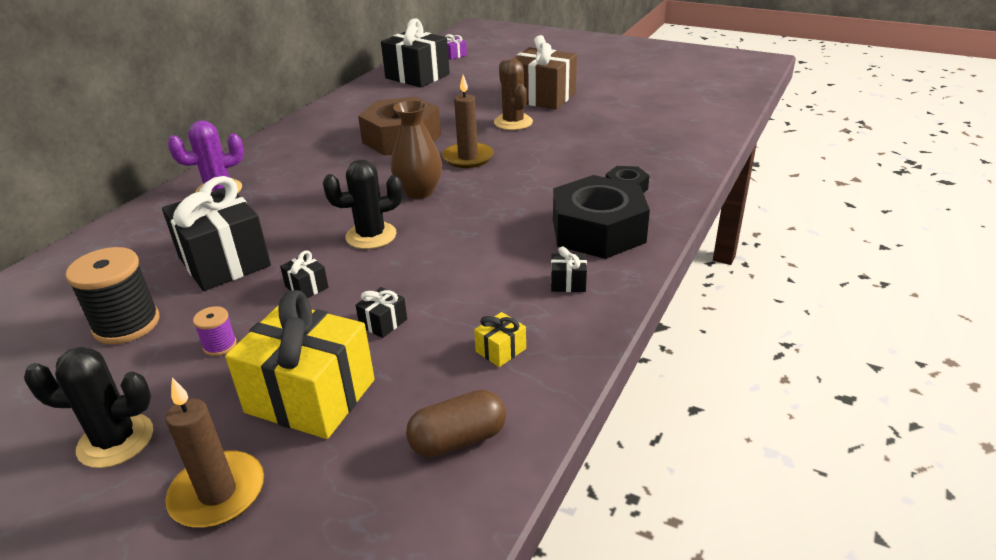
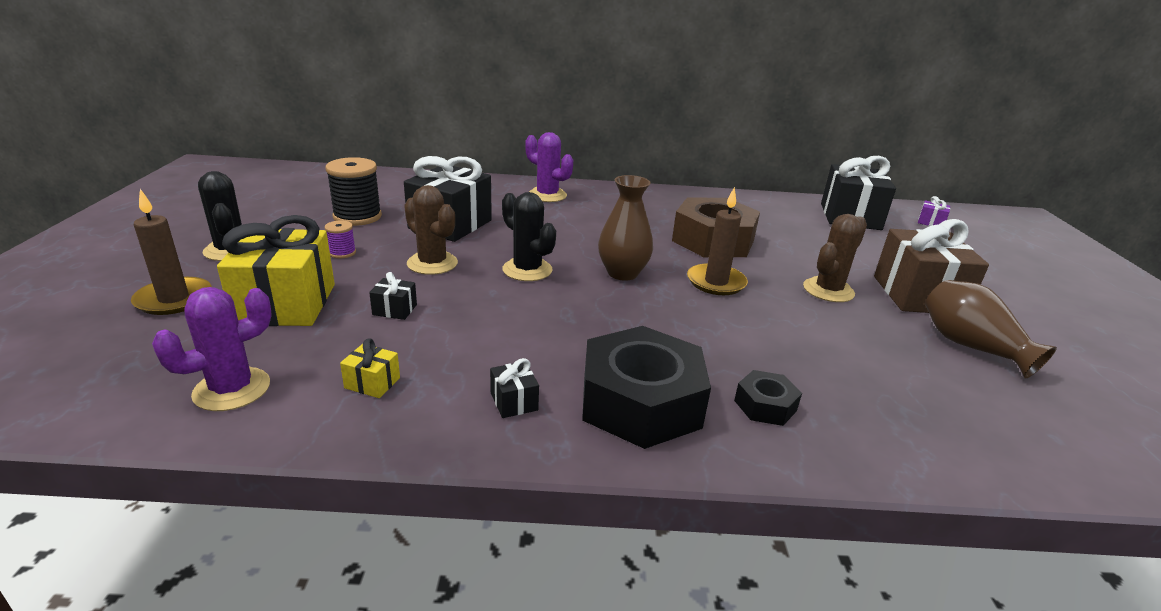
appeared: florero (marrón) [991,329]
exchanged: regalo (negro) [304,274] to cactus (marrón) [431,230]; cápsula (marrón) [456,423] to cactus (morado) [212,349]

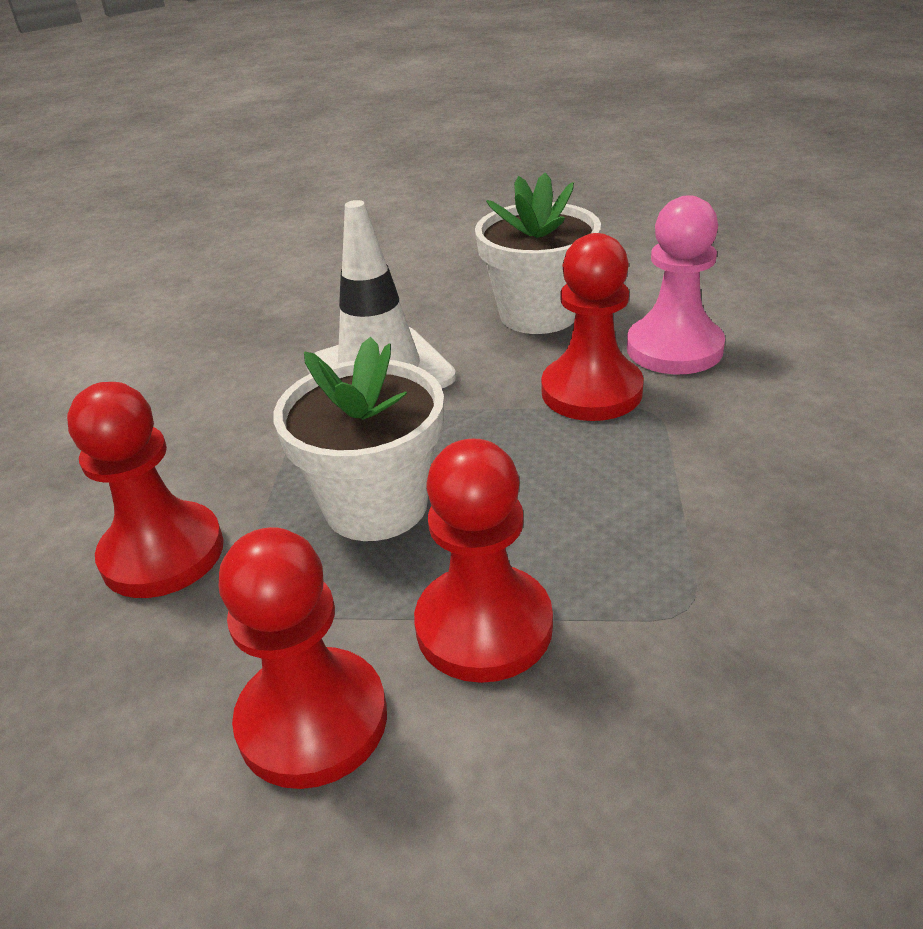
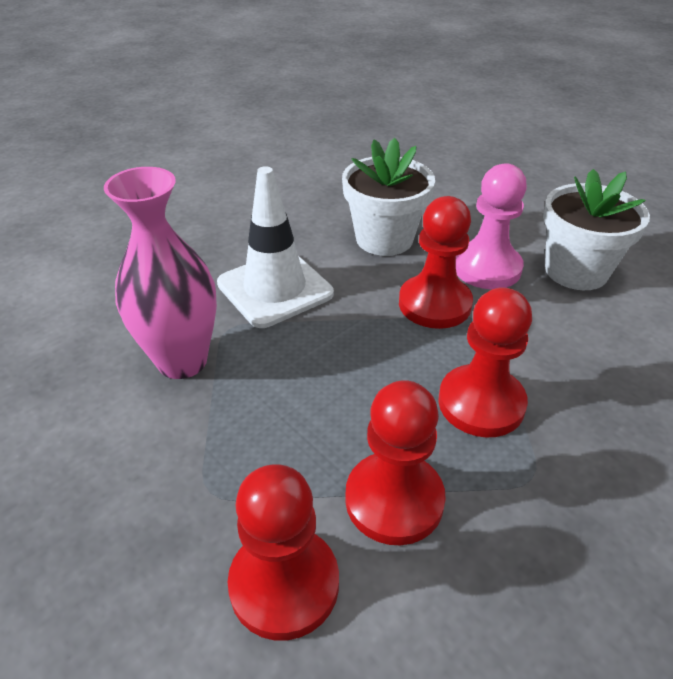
appeared: florero (rosa) [160,273]
relocated: maceta (blanco) [358,439] to [596,229]; peón (rojo) [145,490] to [485,362]

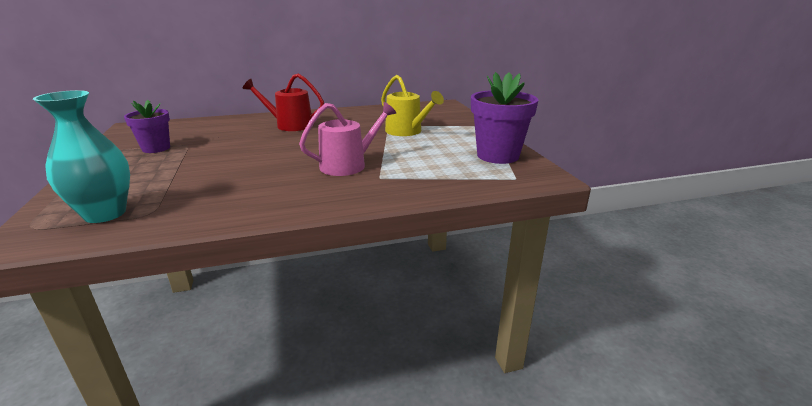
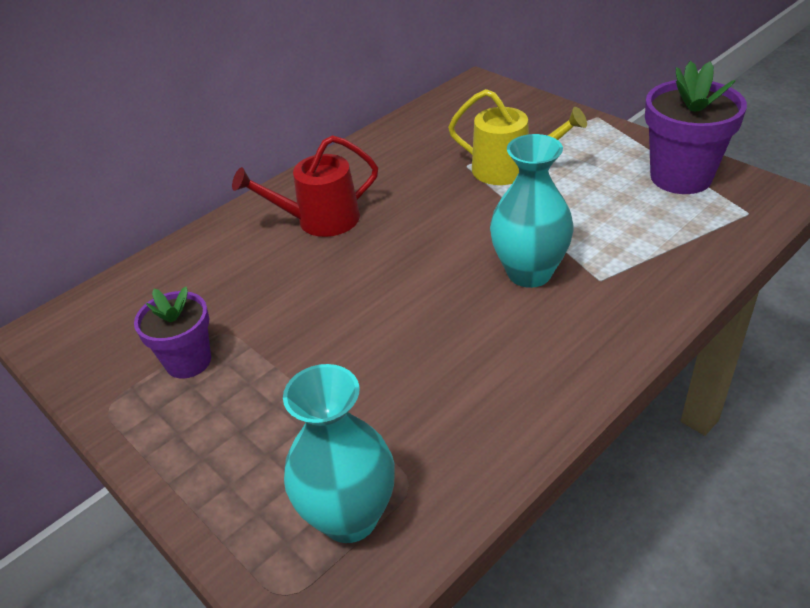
exchanged: regadera (rosa) [347,139] to florero (turquesa) [532,211]

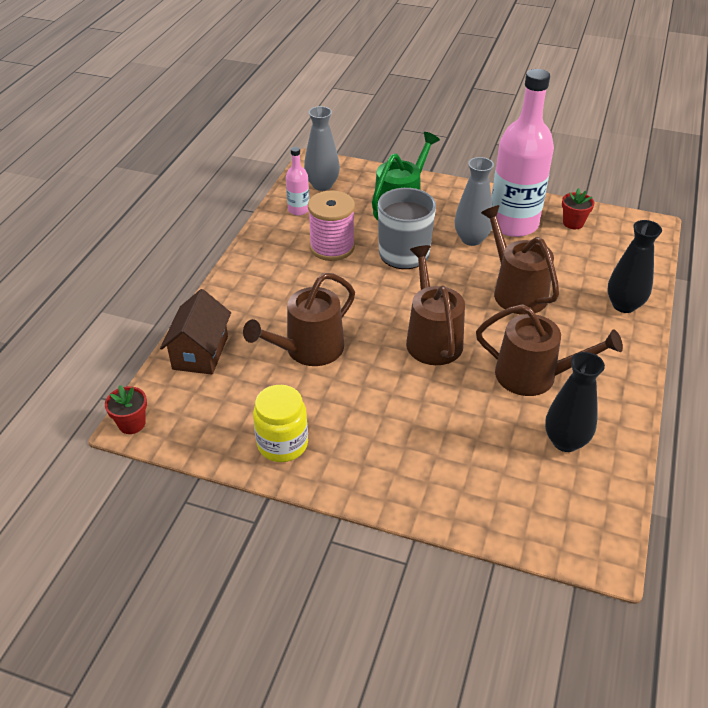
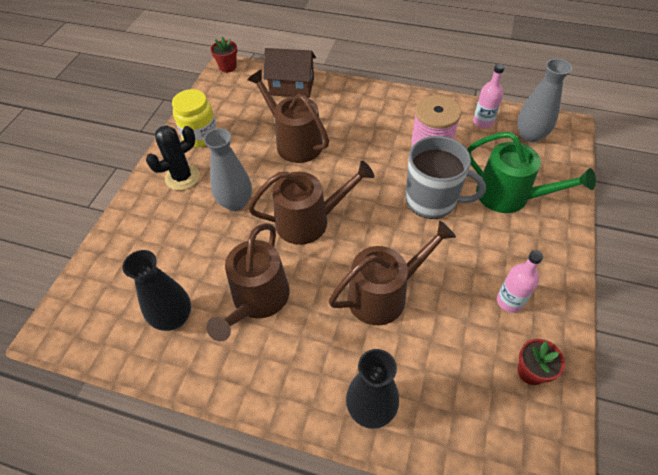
appeared: cactus (negro) [173,157]
relocated: florero (gris) [474,201] to [228,169]
size: botella (rosa) [523,153] = [520,281] x0.44

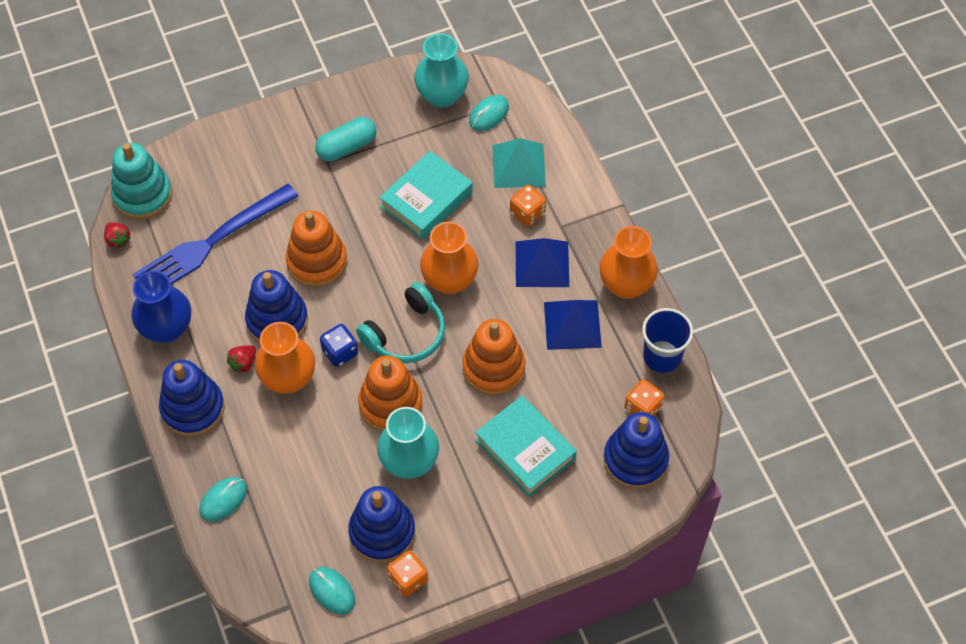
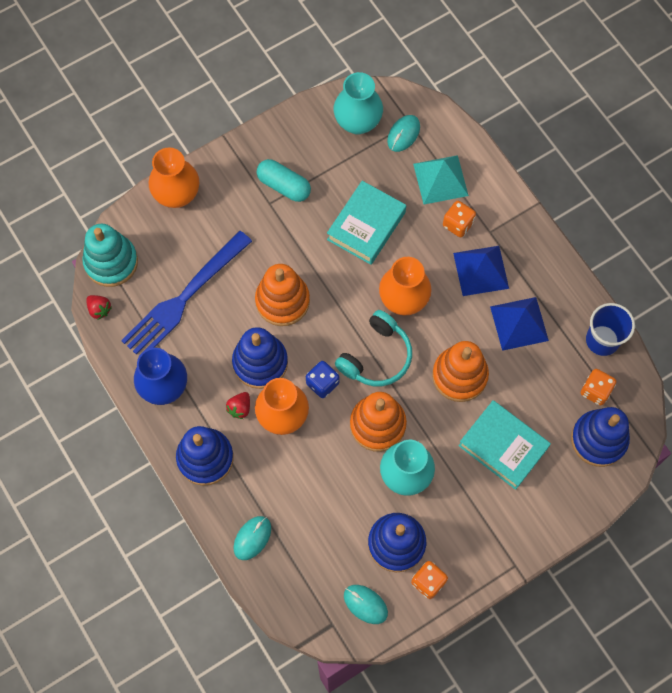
relocated: florero (naranja) [628,262] to [173,178]
spun: cápsula (turquesa) [345,139] = [284,180] 75 degrees clockwise

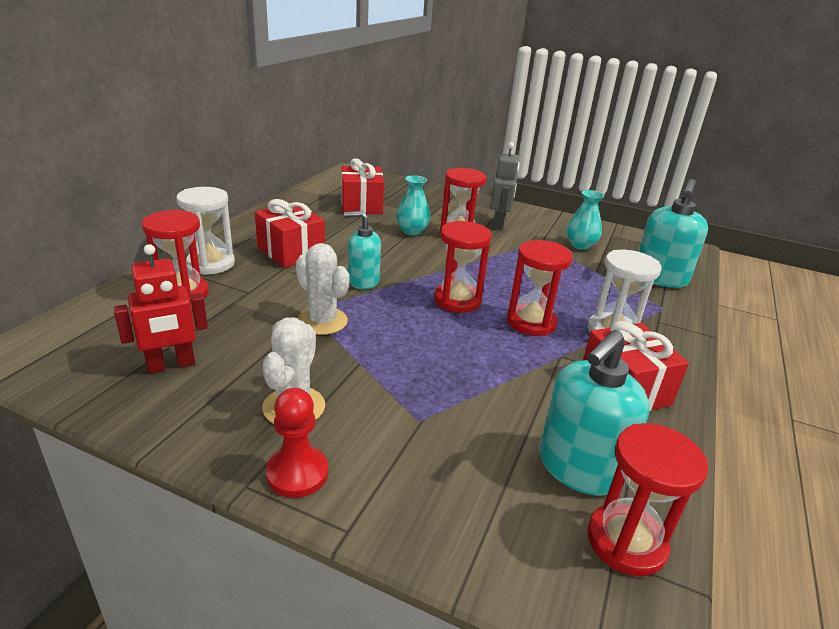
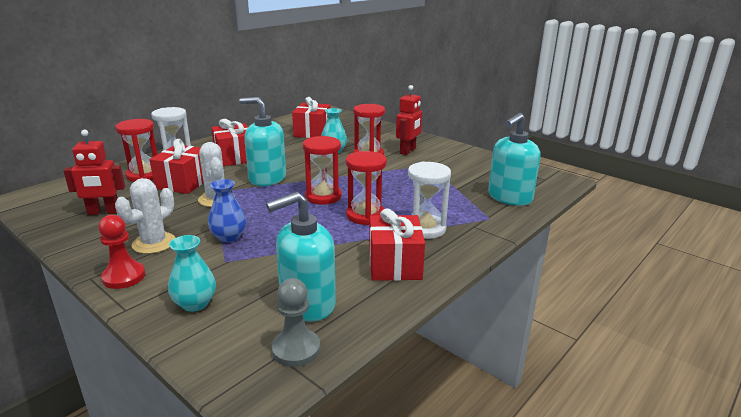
appeared: regalo (rojo) [177,166]; florero (azul) [227,211]
relocated: florero (turquesa) [585,220] to [192,273]
exchanged: reloj de arena (rojo) [648,499] to peón (gris) [295,322]
colour: robot (gris) [505,186] to robot (rojo) [409,120]
size: dispensador de jabón (turquesa) [362,250] = [262,141] x1.51

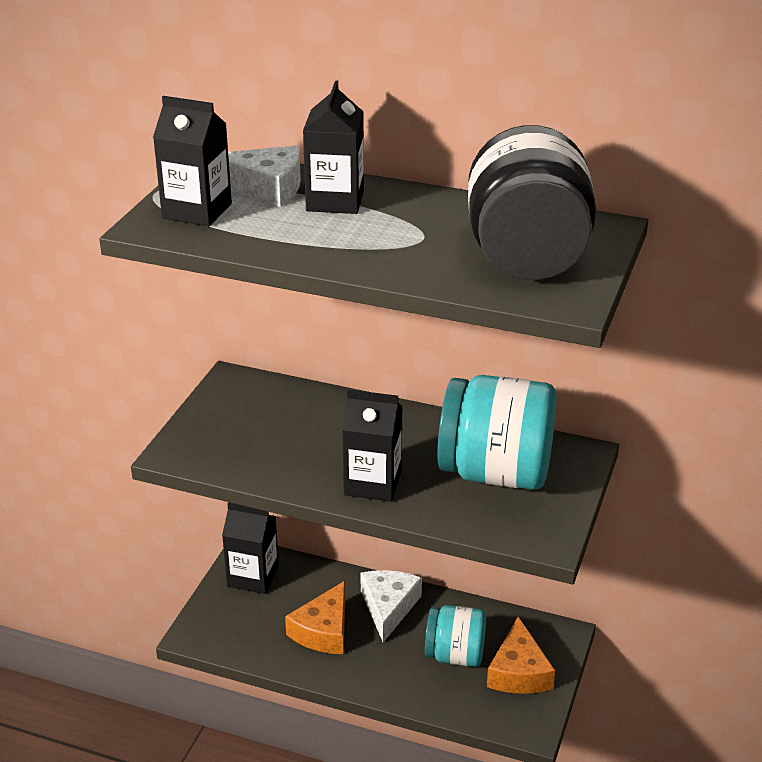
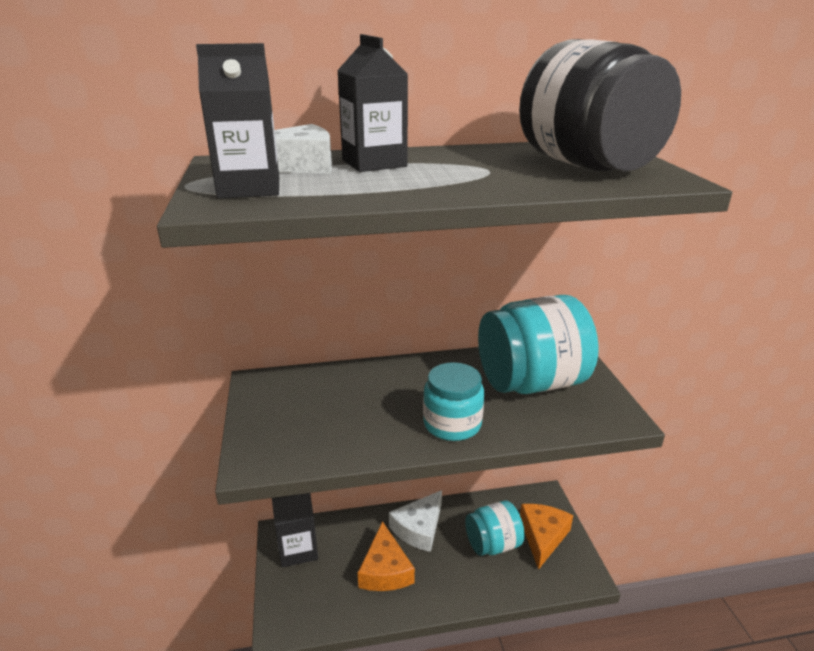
exchanged: cartón de leche (negro) [372,446] to tarro (turquesa) [453,401]
spun: queso (blanco) [391,606] = [415,521] 120 degrees counterclockwise; queso (naranja) [521,655] = [546,537] 135 degrees counterclockwise

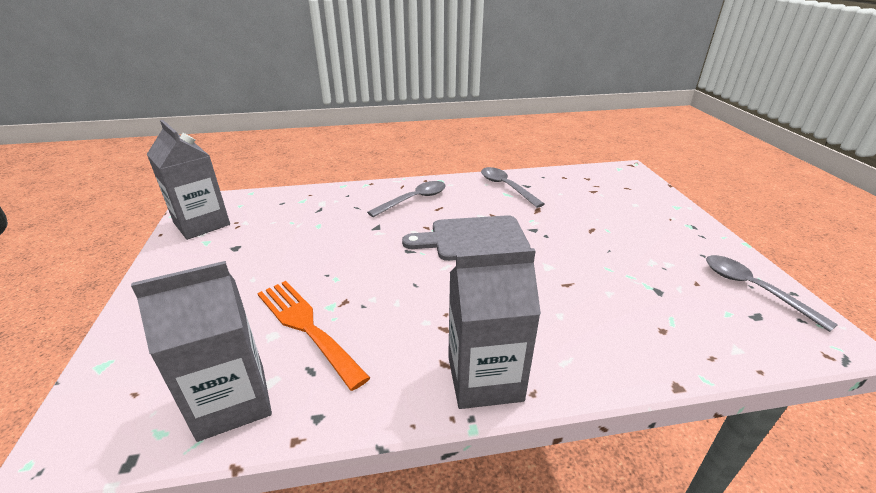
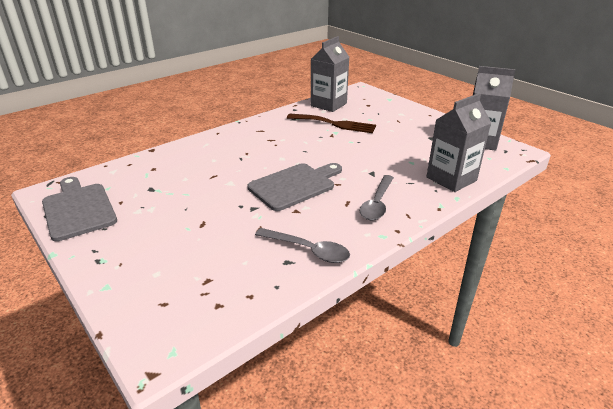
relocated: cartón de leche (gris) [494,328] to [458,142]
exchanged: cuchara (gris) [772,293] to tabla de cortar (gris) [79,209]
colour: tenedor (naranja) [313,336] to tenedor (marrón) [331,123]

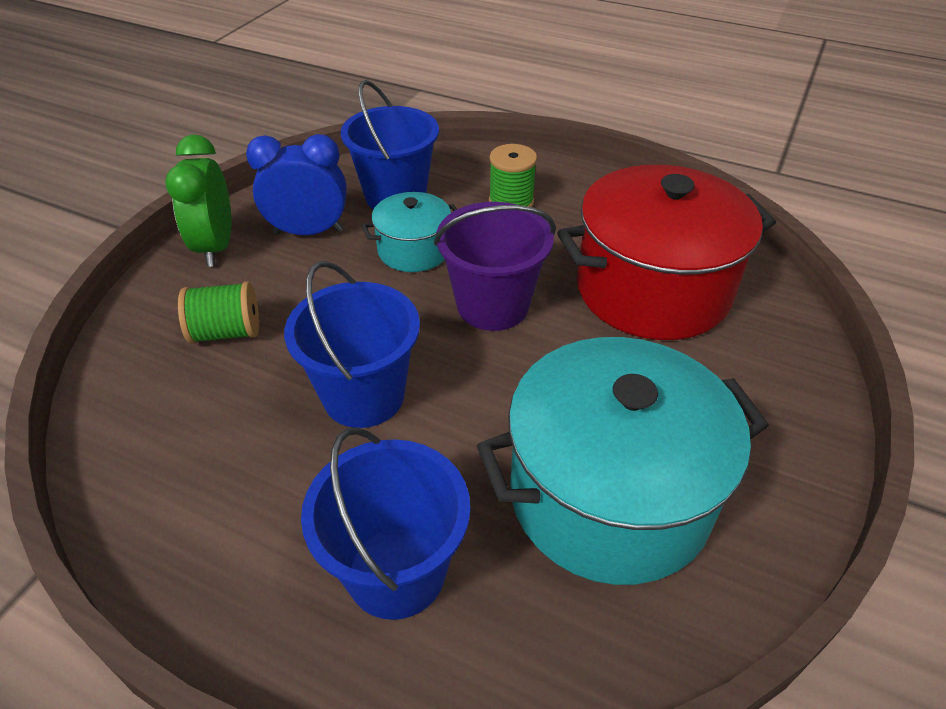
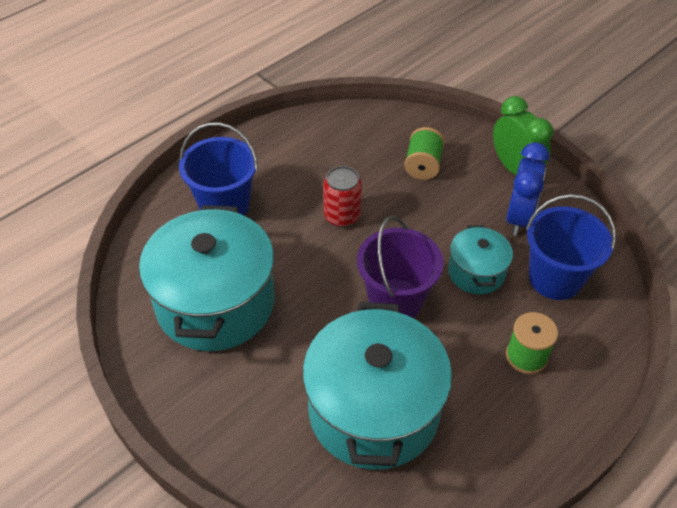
exchanged: balde (azul) [352,344] to lata (rojo) [342,196]
colour: olla (rojo) [666,252] to olla (turquesa) [377,386]
spun: despertador (verde) [198,200] = [523,135] 45 degrees clockwise

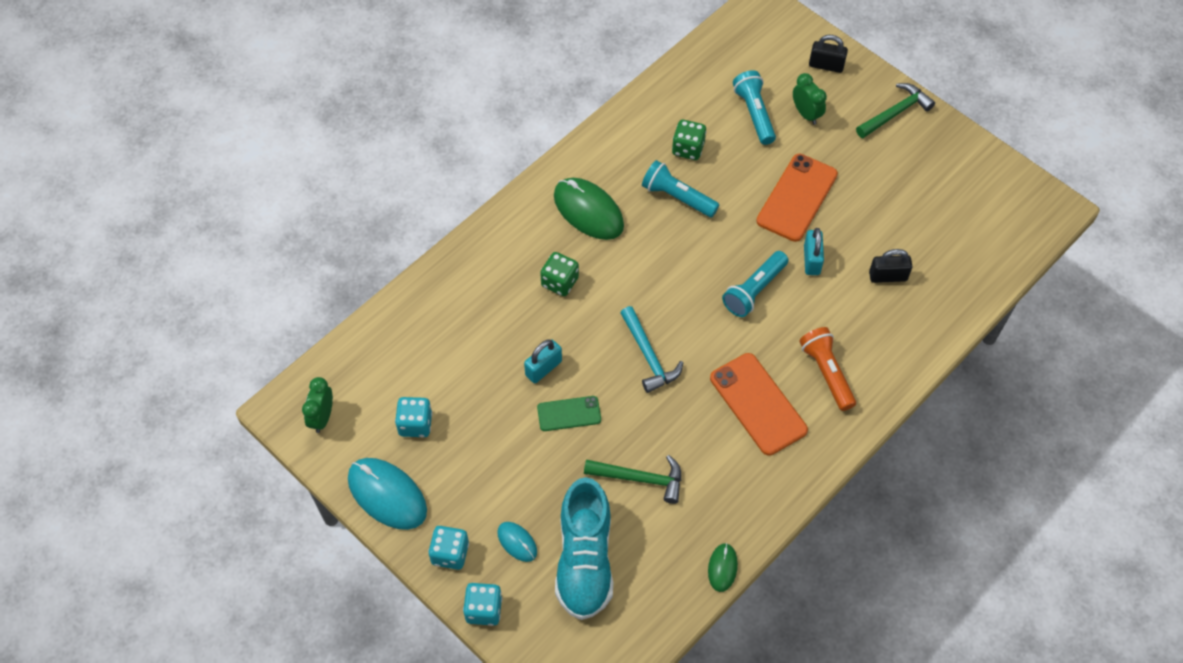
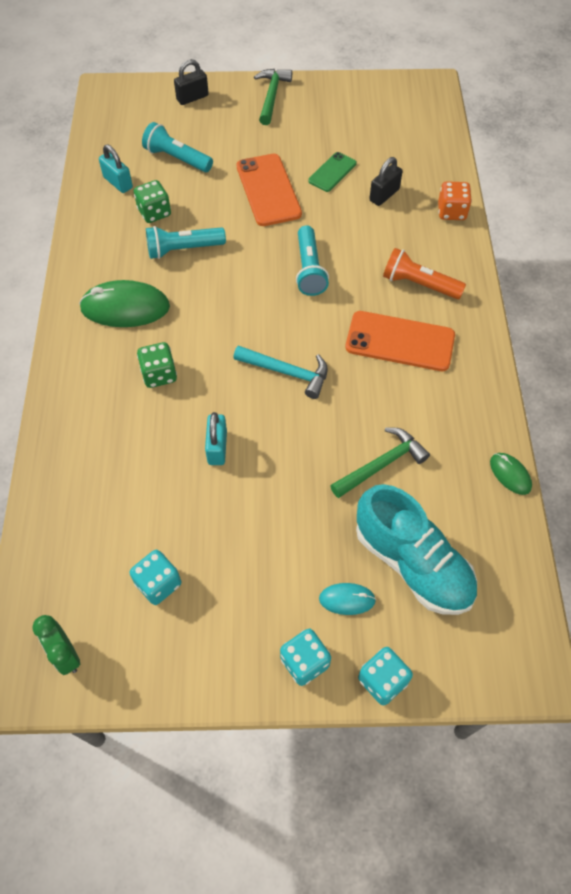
missing: despertador (verde) [810,99]; ratón (turquesa) [387,494]
appeared: dado (naranja) [455,200]
relocated: candado (turquesa) [814,251] to [116,168]; móvil (verde) [569,413] to [332,172]

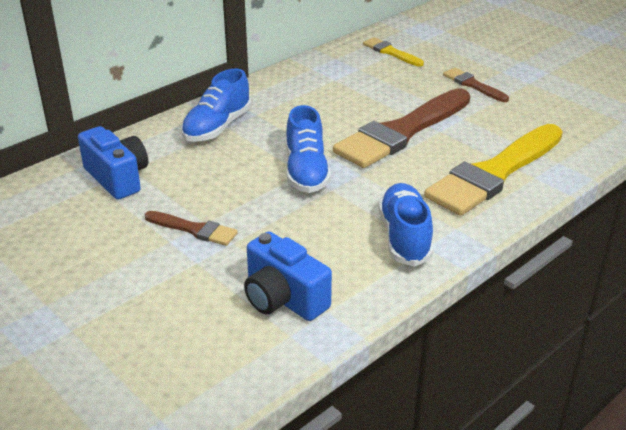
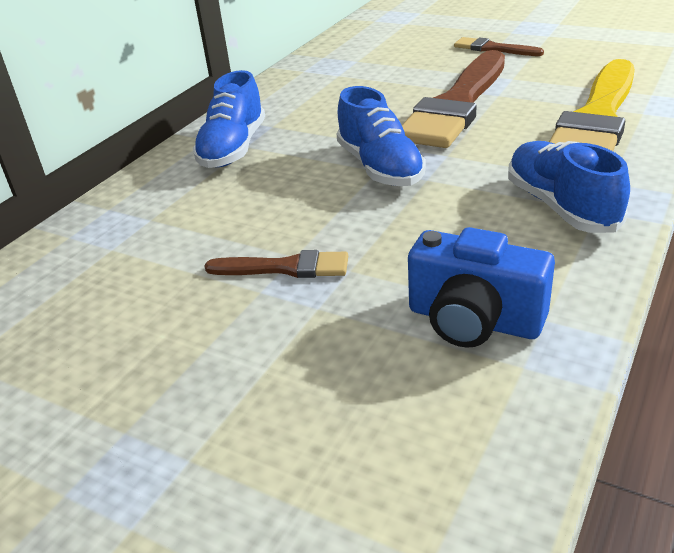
missing: pincel (amarillo) [393,52]; cámara (azul) [113,163]

